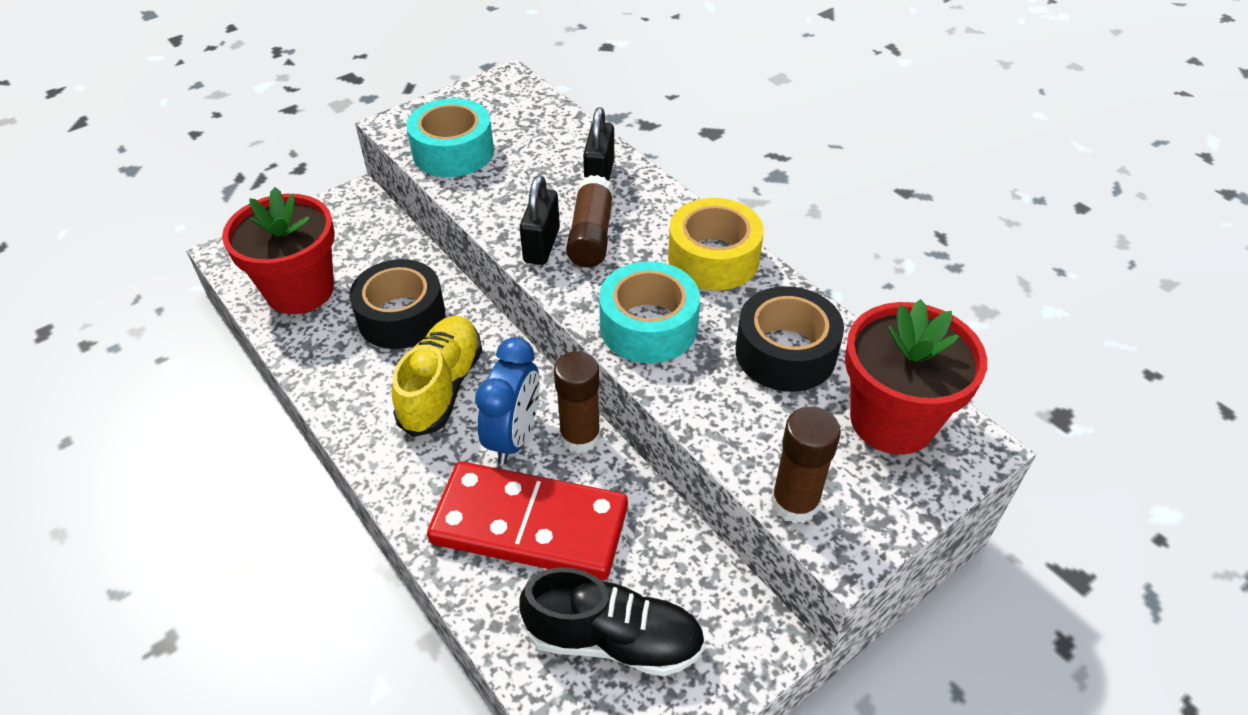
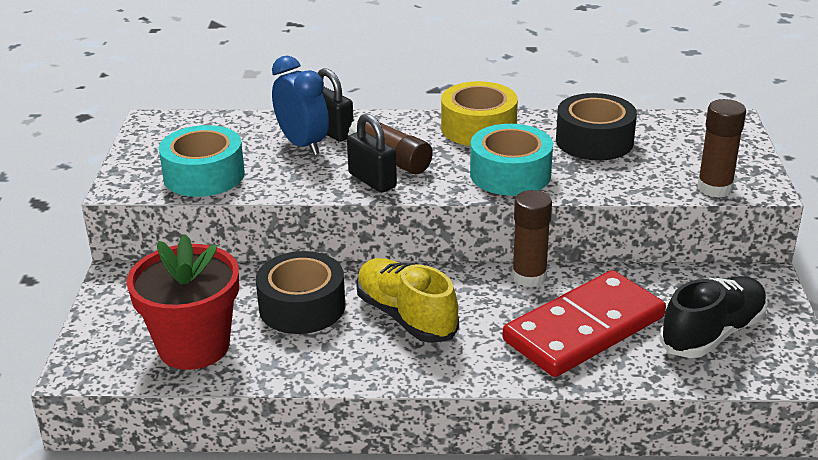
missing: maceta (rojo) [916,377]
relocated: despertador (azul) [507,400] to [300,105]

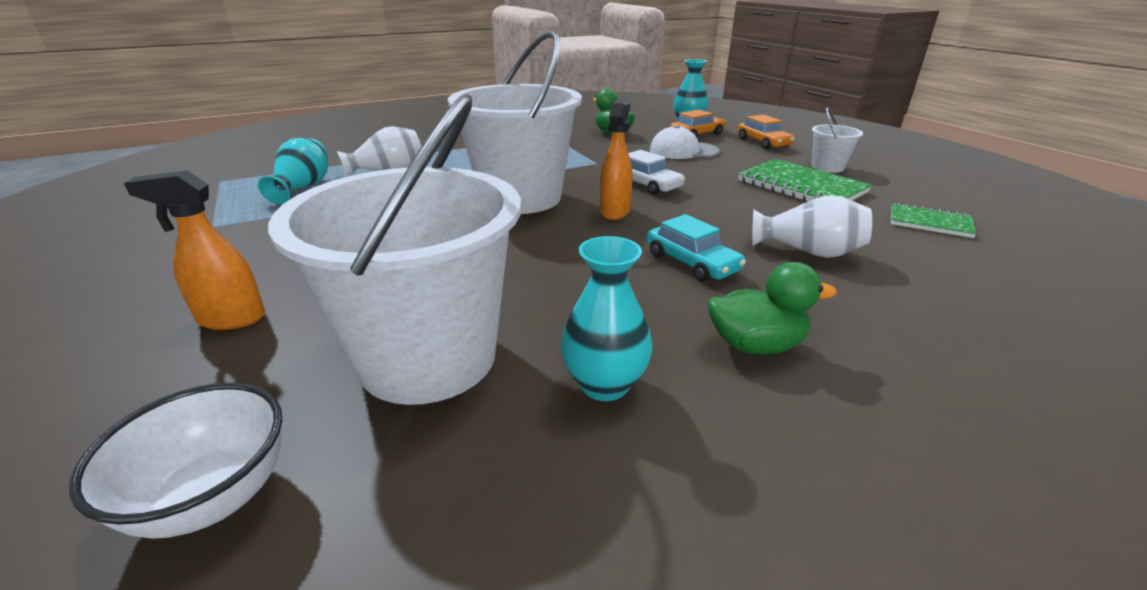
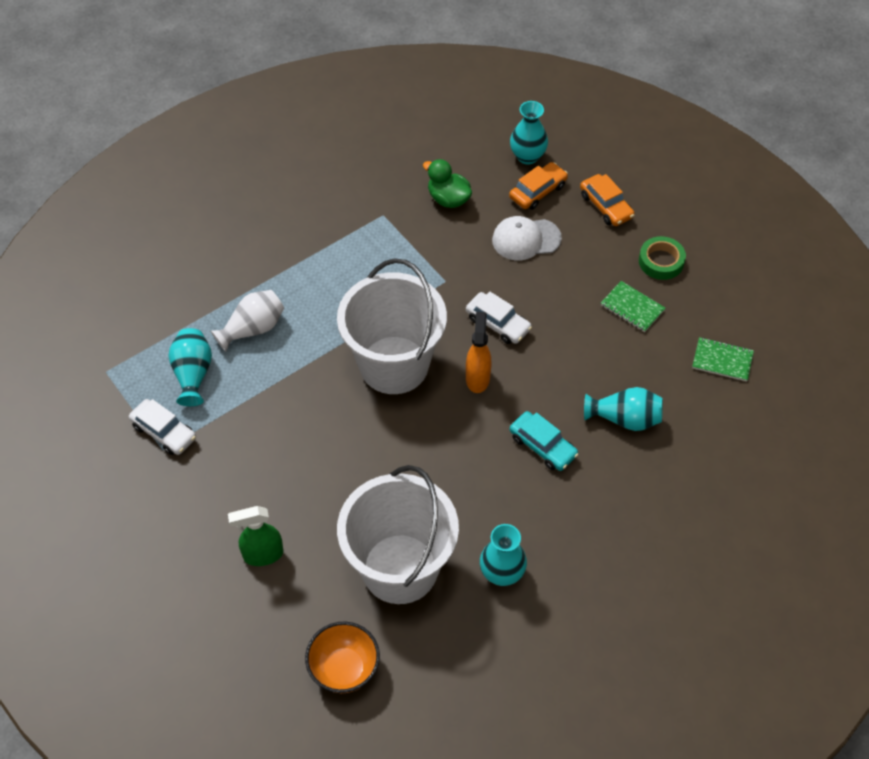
missing: pato (verde) [772,308]
appeared: coche (blanco) [162,427]
exchanged: balde (blanco) [837,140] to cinta adhesiva (verde) [662,258]
colour: pulverizador (naranja) [194,250] to pulverizador (verde) [255,536]; florero (blanco) [812,226] to florero (turquesa) [623,409]; cuenco (blanco) [175,461] to cuenco (naranja) [342,657]
size: cuaderno (verde) [805,180] = [633,306] x0.58

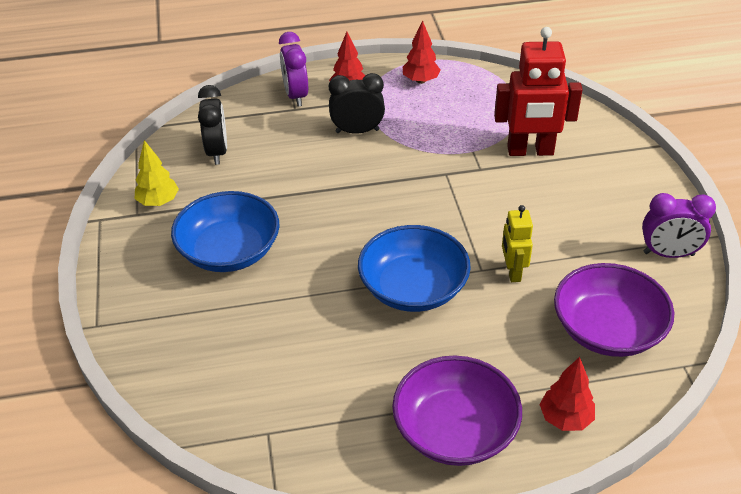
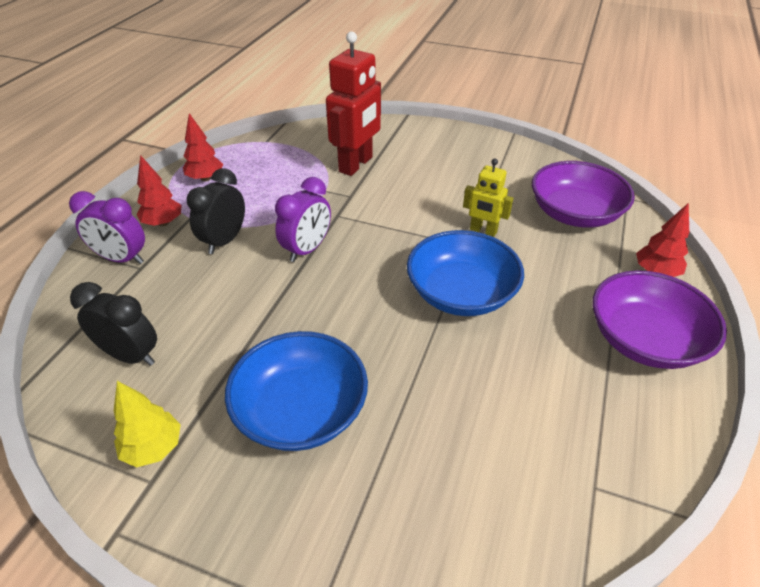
relocated: despertador (morado) [679,225] to [303,219]

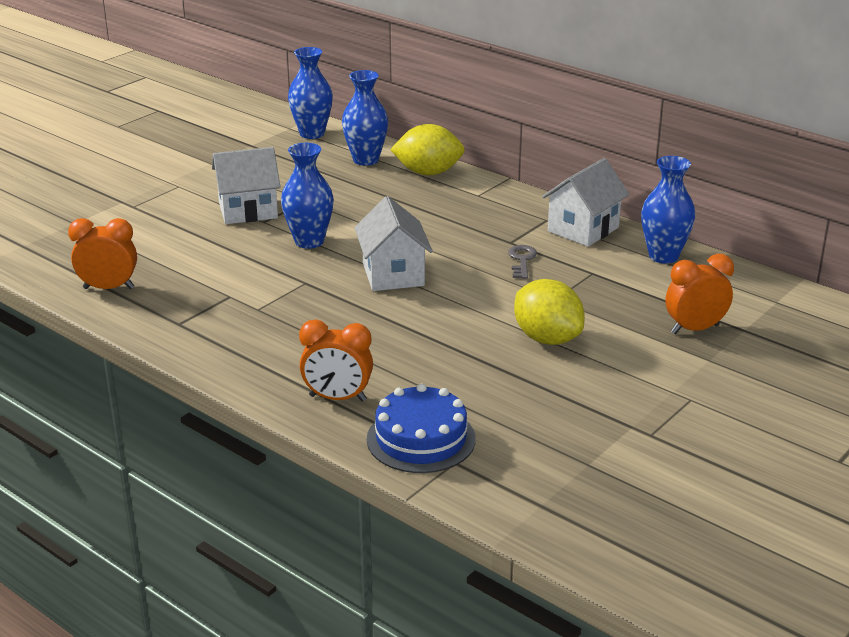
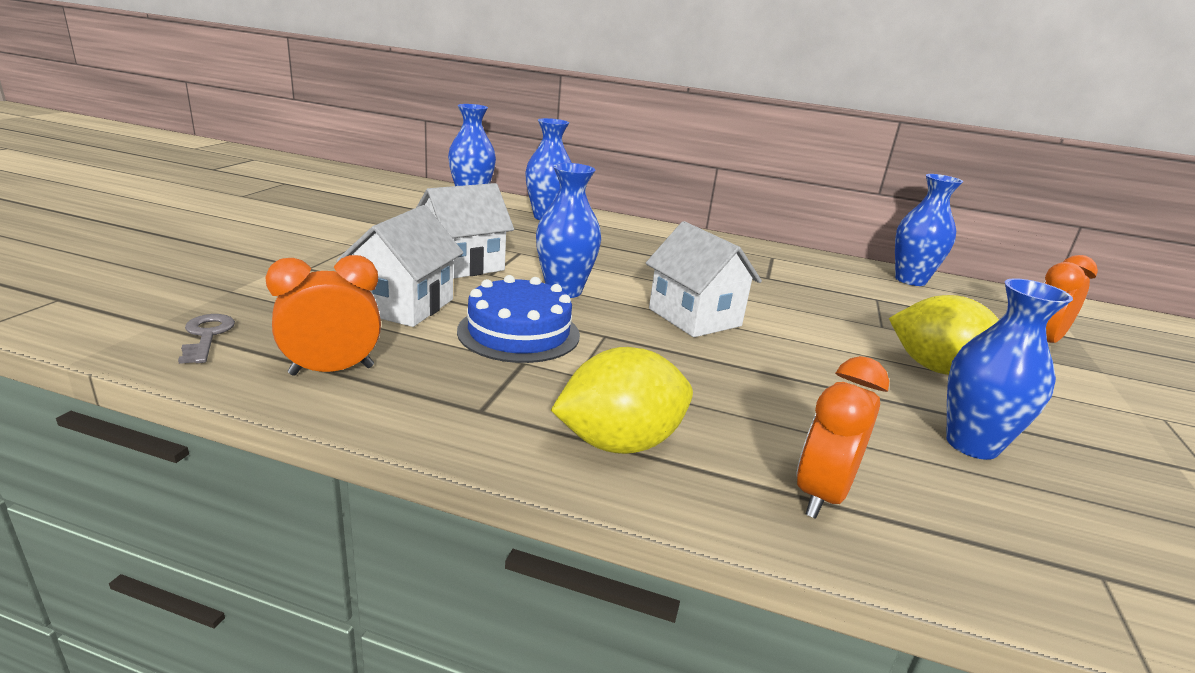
appeared: florero (azul) [1009,369]
relocated: limón (amarillo) [427,149] to [622,400]; casa (blanco) [586,202] to [399,266]; llave (gris) [522,262] to [206,339]; tarta (azul) [421,428] to [518,319]
spun: despertador (naranja) [336,361] = [842,437] 135 degrees clockwise

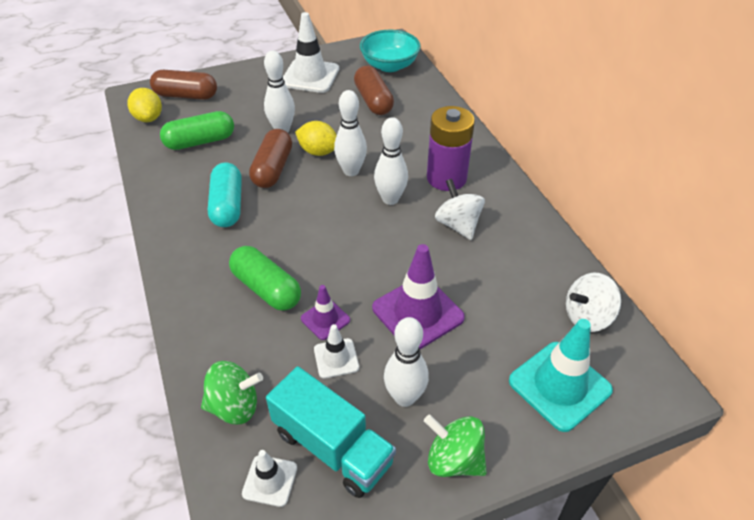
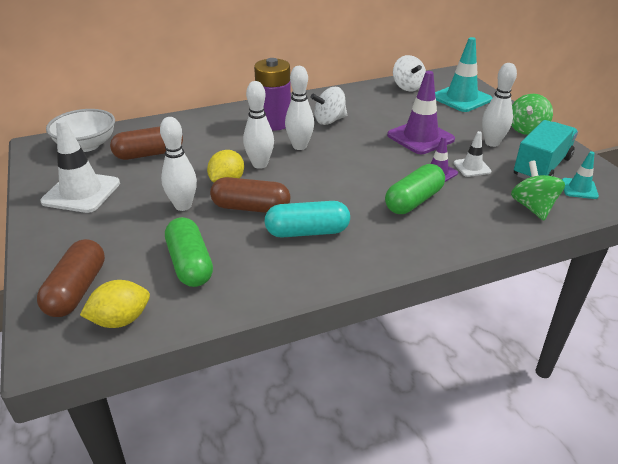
colour: cuenco (turquesa) [390,51] to cuenco (blanco) [80,130]; cono de tráfico (blanco) [269,478] to cono de tráfico (turquesa) [580,175]

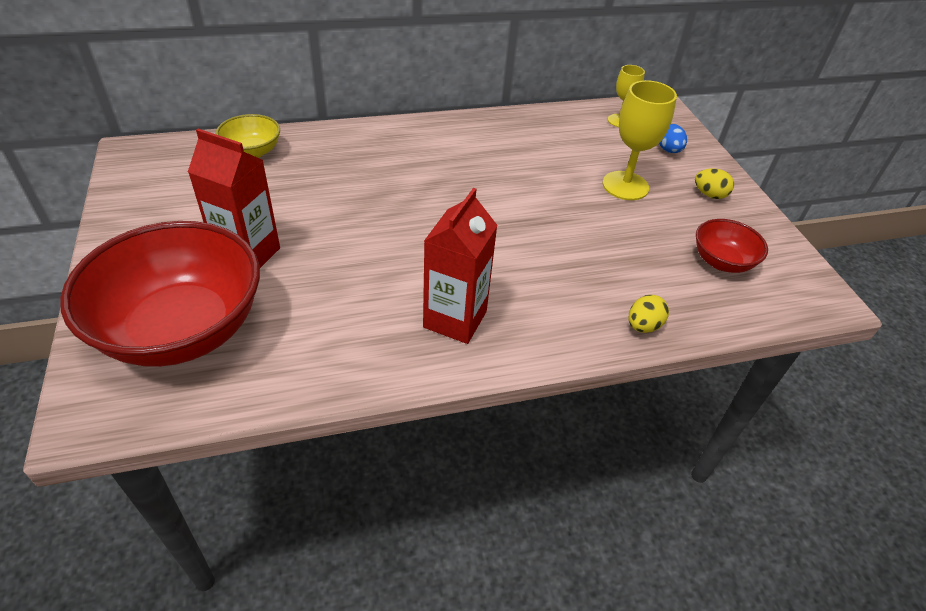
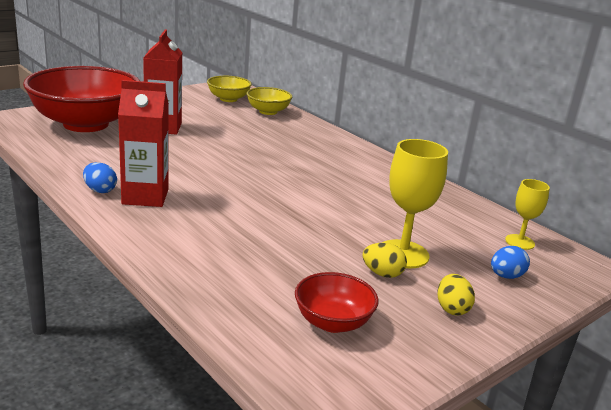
appeared: cuenco (amarillo) [229,89]; huevo (azul) [100,177]
relocated: huevo (amarillo) [649,314] to [384,260]

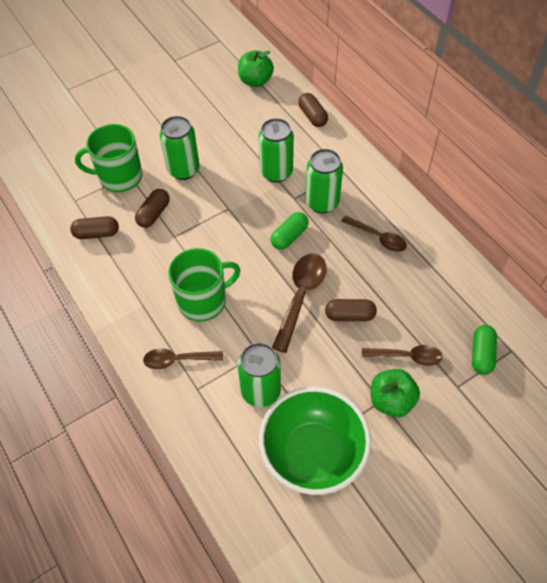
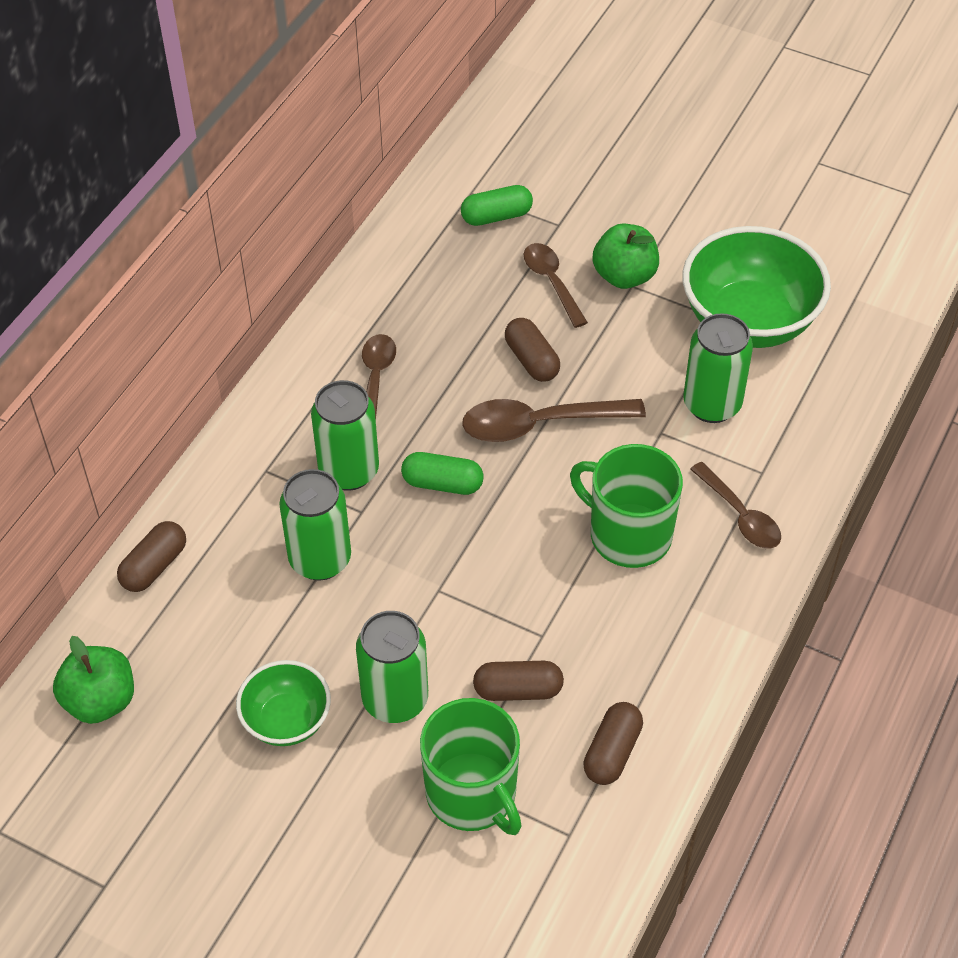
appeared: cuenco (verde) [283,703]
spun: cápsula (marrón) [94,227] = [613,743] 60 degrees clockwise

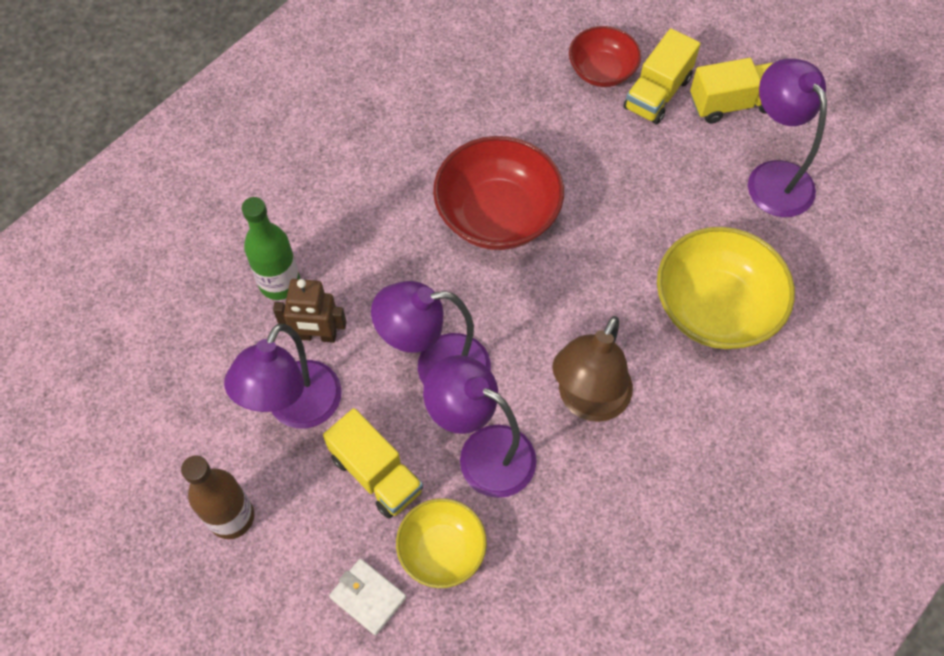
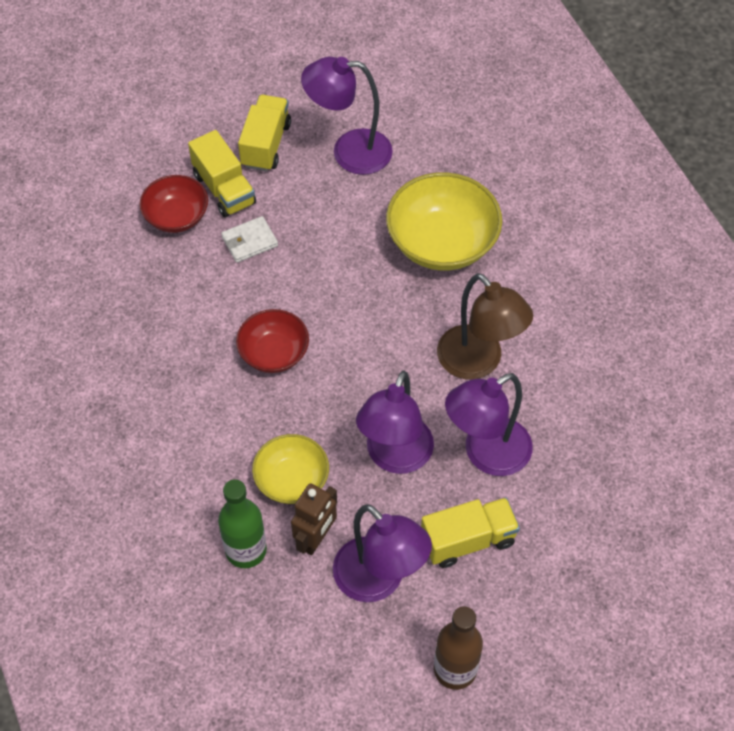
relocated: cuenco (amarillo) [441,543] to [290,469]; cartera (blanco) [367,597] to [249,239]
size: cuenco (rojo) [498,193] = [272,341] x0.60

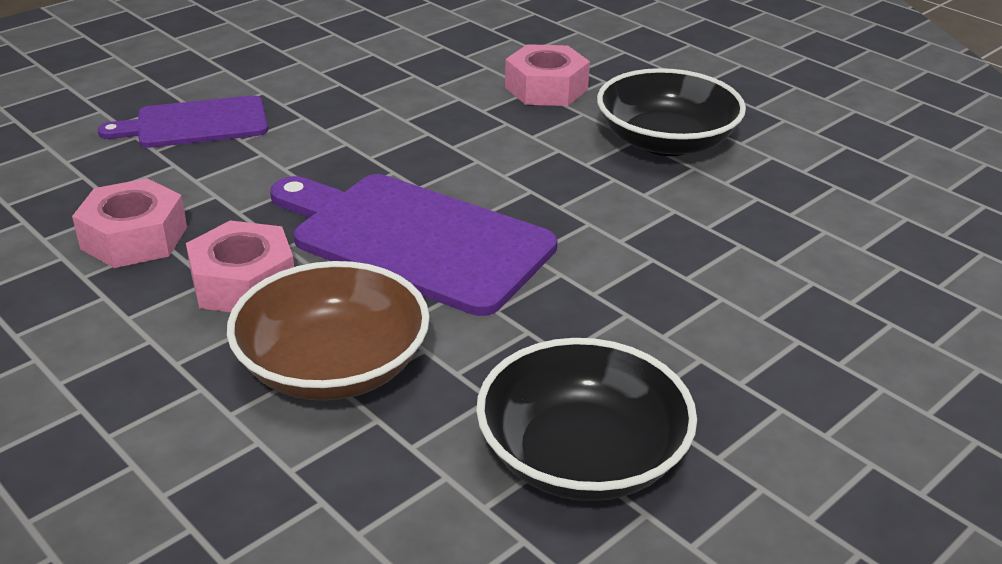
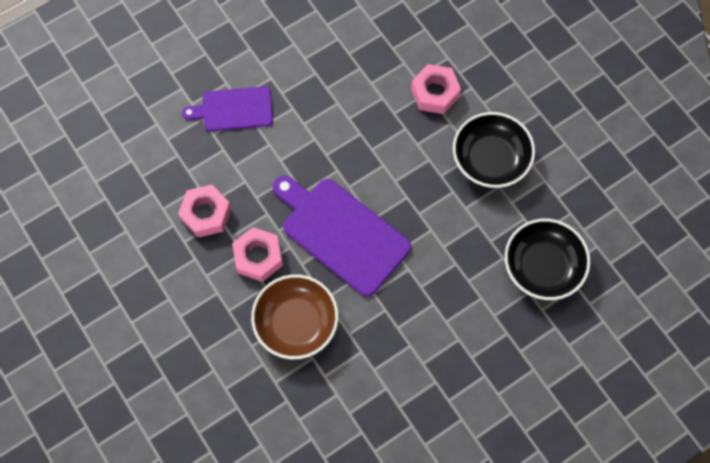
relocated: cuenco (negro) [586,419] to [547,259]

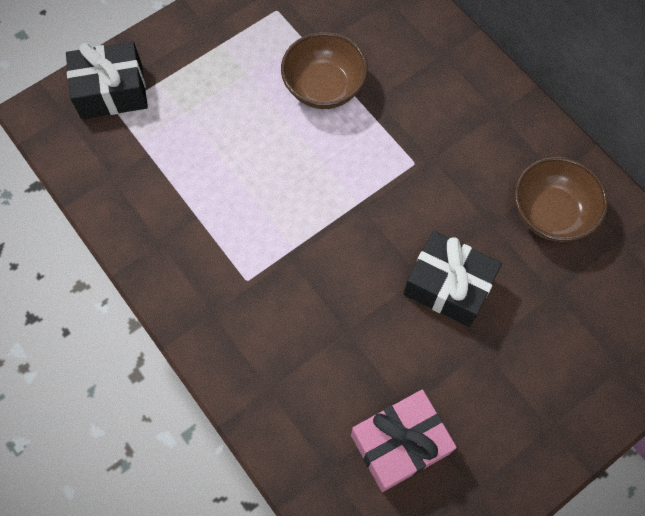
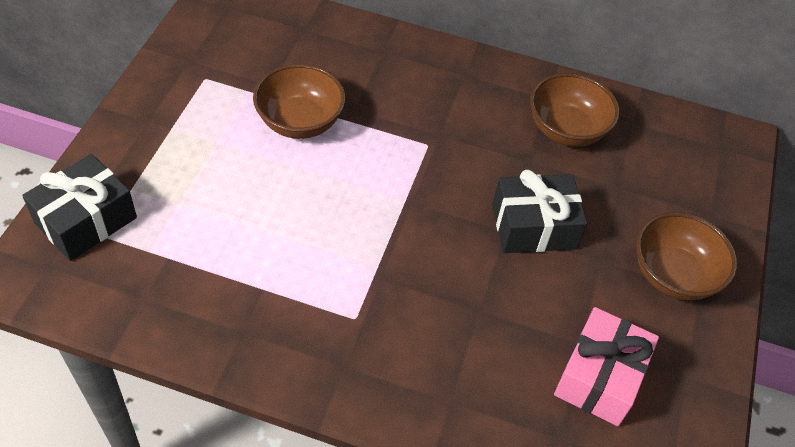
appeared: cuenco (marrón) [686,256]

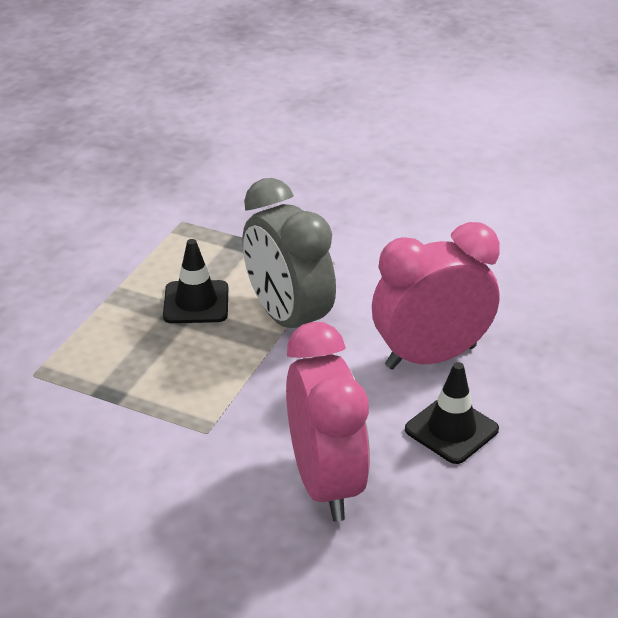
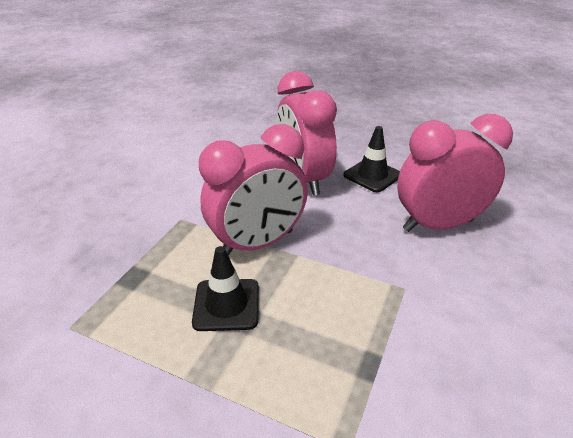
colour: despertador (gris) [289,253] to despertador (rosa) [253,190]

